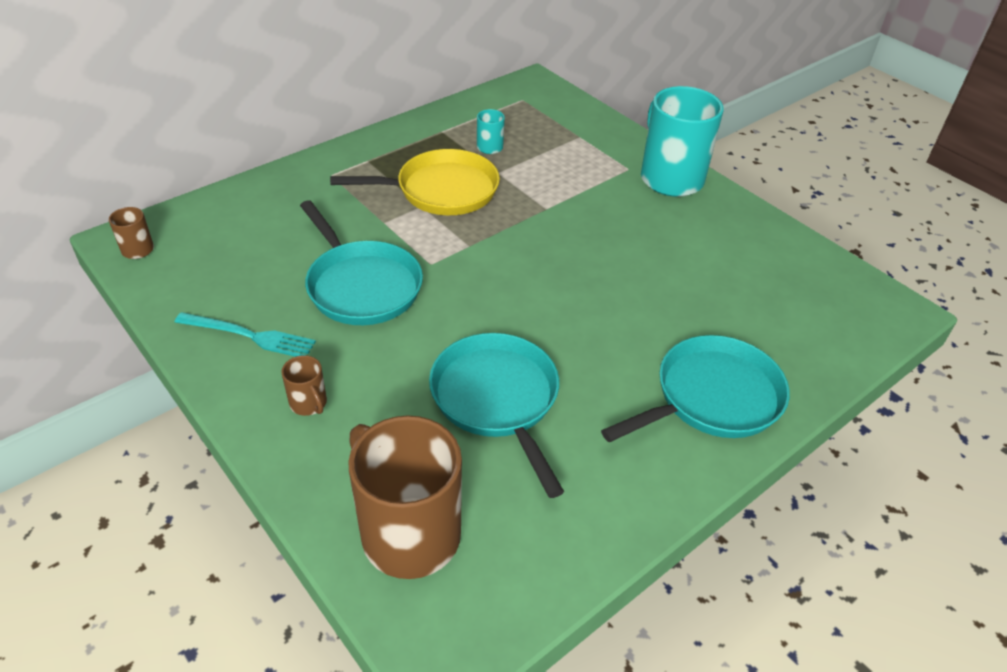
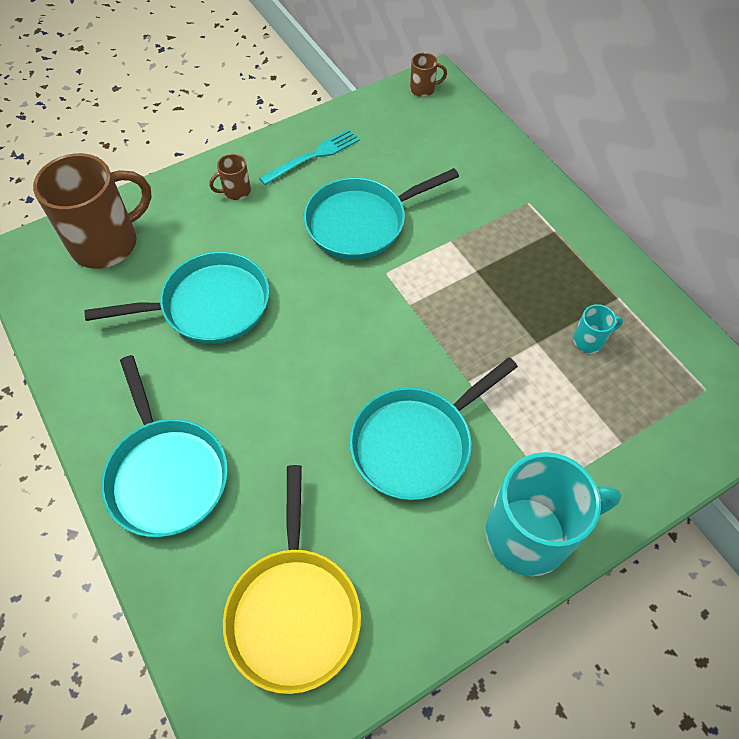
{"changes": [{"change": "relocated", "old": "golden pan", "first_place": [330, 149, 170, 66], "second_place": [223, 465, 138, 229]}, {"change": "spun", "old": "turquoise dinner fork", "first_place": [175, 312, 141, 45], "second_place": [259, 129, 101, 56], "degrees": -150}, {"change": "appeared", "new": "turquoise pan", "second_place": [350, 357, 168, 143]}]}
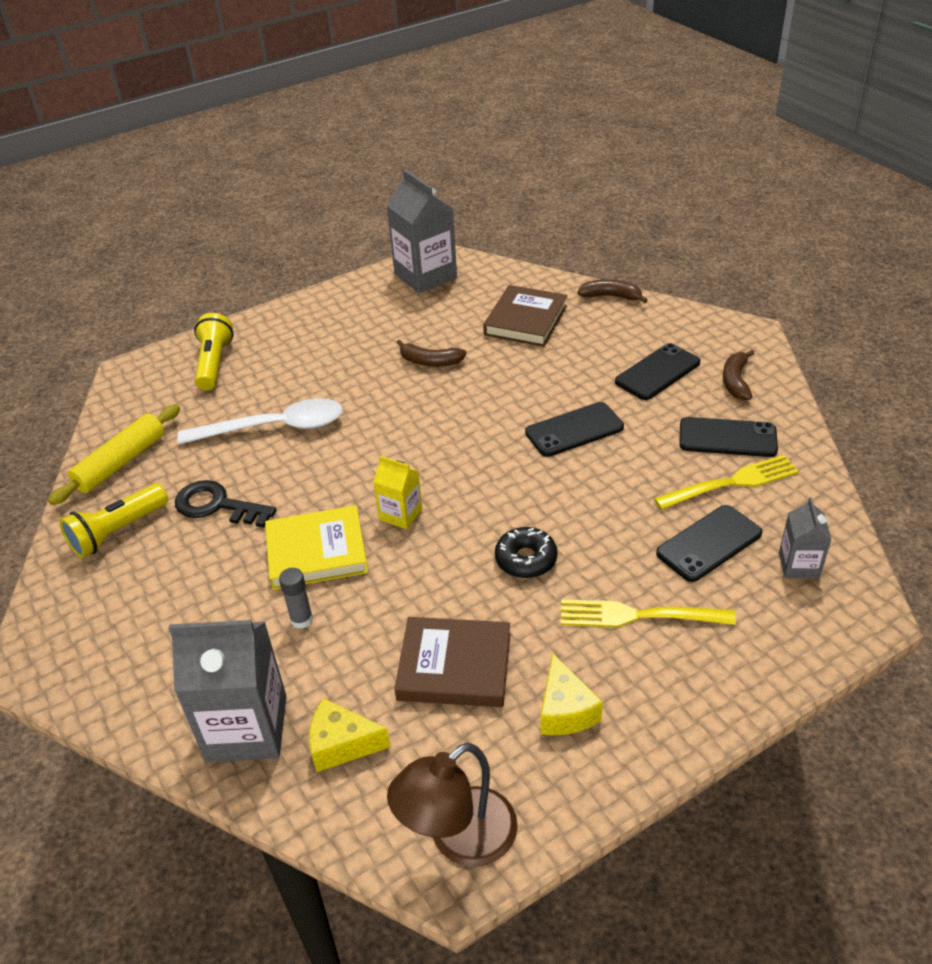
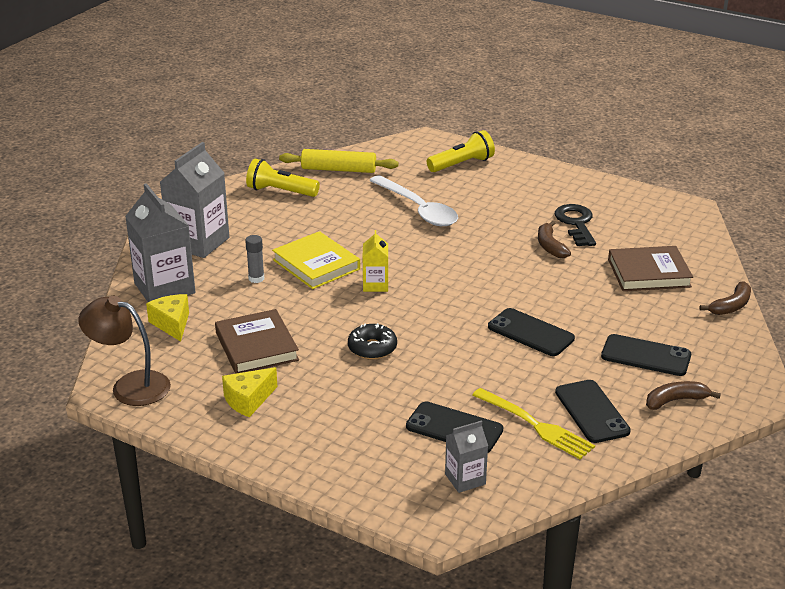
{"changes": [{"change": "relocated", "old": "gray carton", "first_place": [386, 169, 71, 124], "second_place": [160, 142, 69, 116]}, {"change": "relocated", "old": "jet-black key", "first_place": [175, 480, 102, 48], "second_place": [555, 204, 41, 42]}, {"change": "spun", "old": "brown toy banana", "first_place": [578, 279, 70, 24], "second_place": [700, 281, 51, 34], "degrees": 60}, {"change": "missing", "old": "golden dinner fork", "first_place": [561, 599, 175, 28]}]}
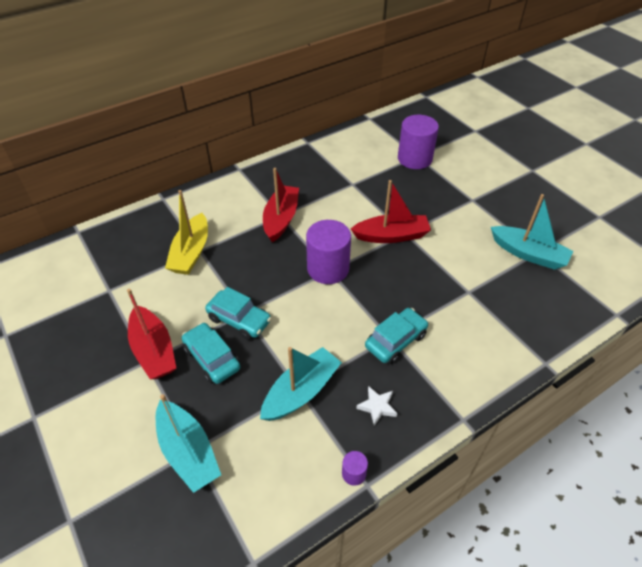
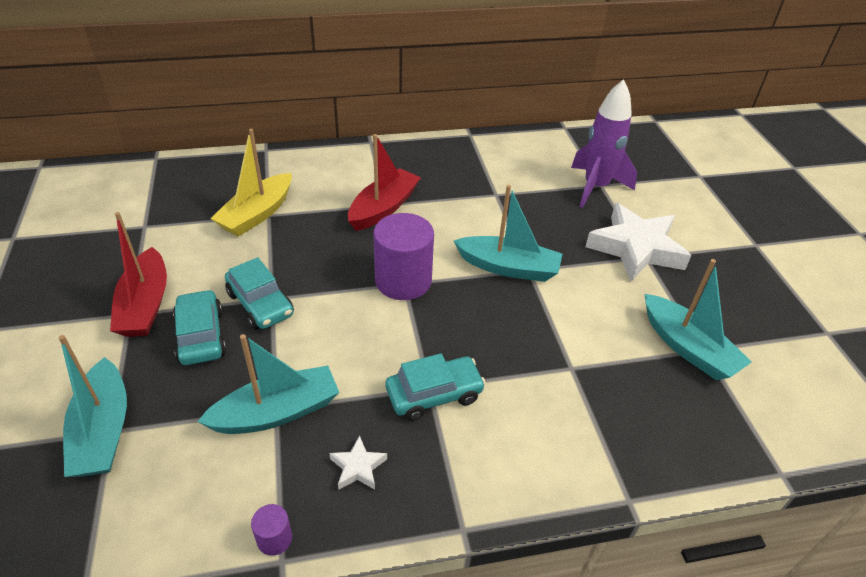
{"changes": [{"change": "colour", "old": "crimson toy boat", "new": "turquoise toy boat", "first_place": [351, 180, 80, 63], "second_place": [454, 185, 108, 97]}, {"change": "exchanged", "old": "royal purple cylinder", "new": "royal purple toy rocket", "first_place": [398, 115, 41, 54], "second_place": [571, 79, 66, 129]}, {"change": "appeared", "new": "snow-white star", "second_place": [585, 203, 106, 78]}]}
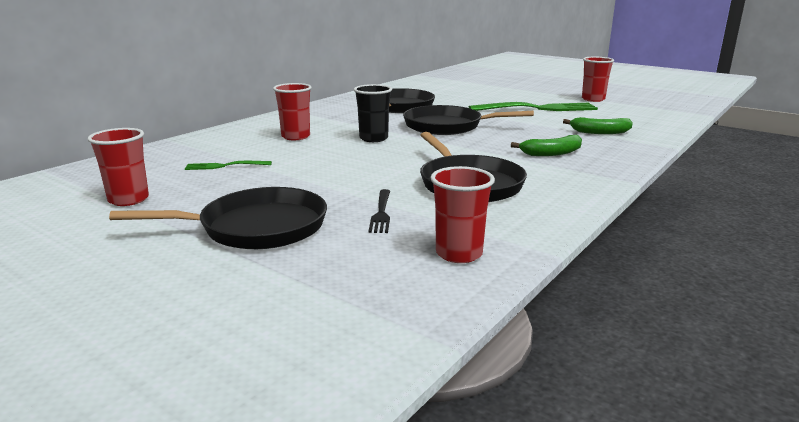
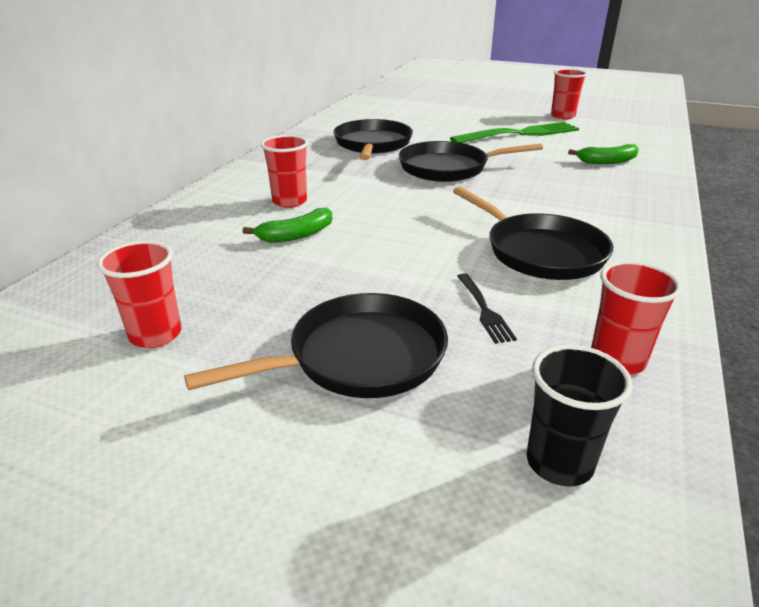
{"changes": [{"change": "relocated", "old": "leaf-green toy banana", "first_place": [511, 135, 71, 21], "second_place": [243, 207, 89, 36]}, {"change": "relocated", "old": "jet-black beaker", "first_place": [354, 84, 38, 58], "second_place": [526, 345, 107, 142]}, {"change": "missing", "old": "leaf-green dinner fork", "first_place": [185, 161, 87, 9]}]}
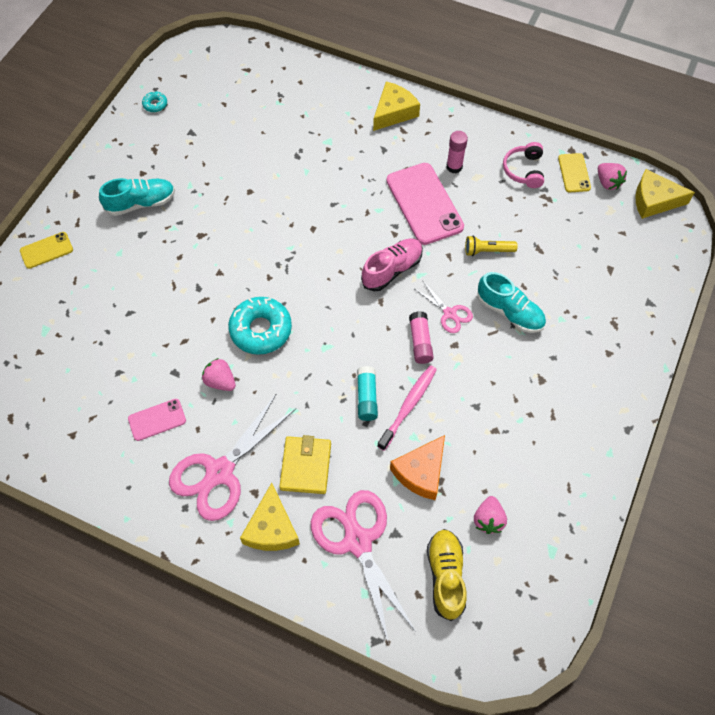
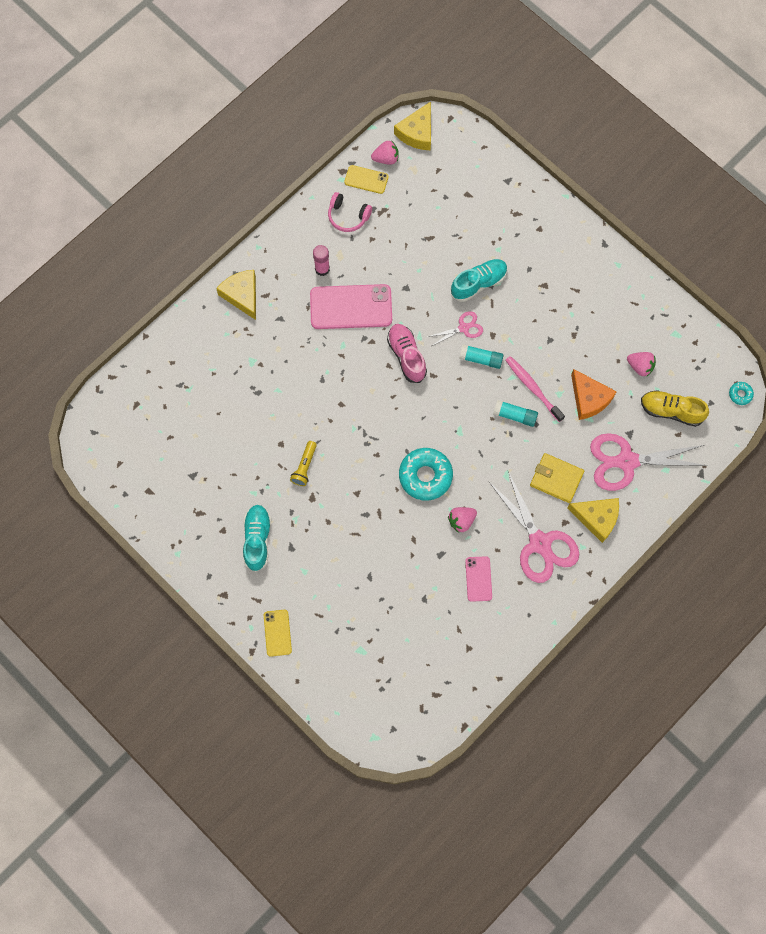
{"changes": [{"change": "relocated", "old": "golden pocket torch", "first_place": [465, 236, 53, 20], "second_place": [290, 441, 27, 45]}, {"change": "colour", "old": "pink glue", "new": "turquoise glue", "first_place": [409, 311, 25, 53], "second_place": [459, 344, 45, 25]}, {"change": "relocated", "old": "turquoise doughnut", "first_place": [142, 91, 25, 21], "second_place": [729, 382, 25, 23]}]}
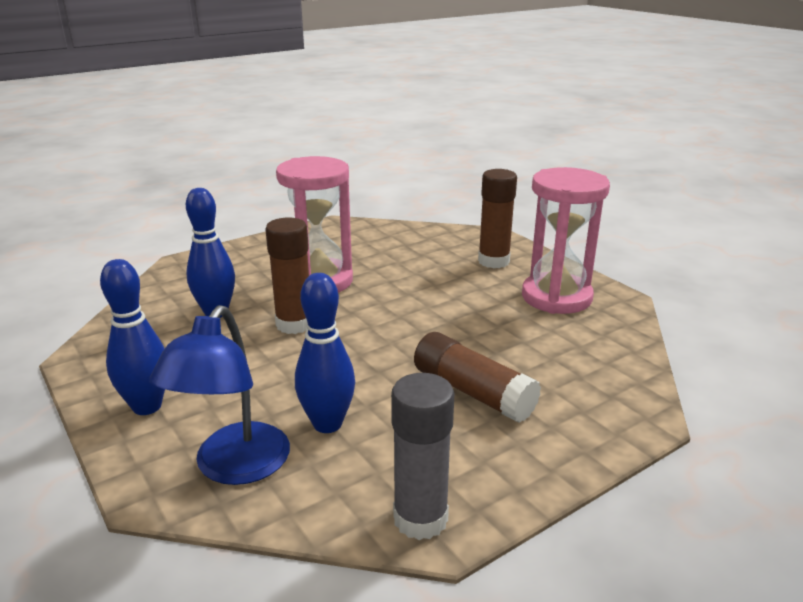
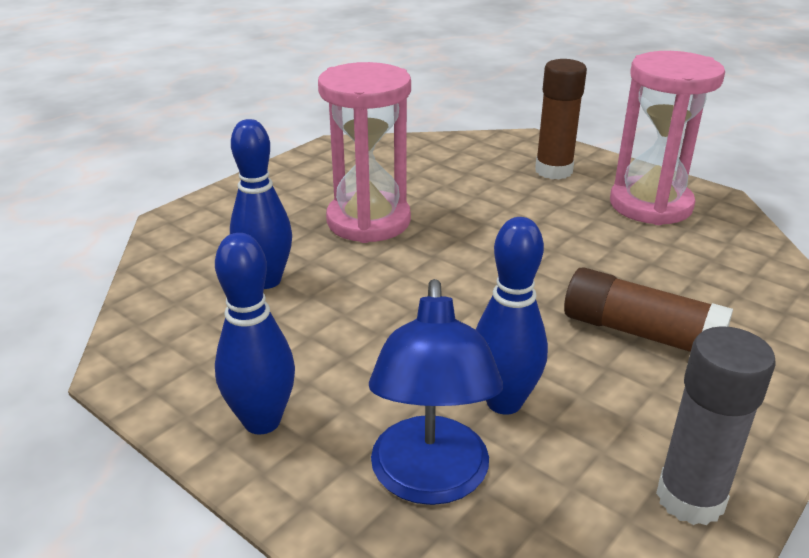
{"changes": [{"change": "missing", "old": "brown glue", "first_place": [265, 218, 44, 116]}]}
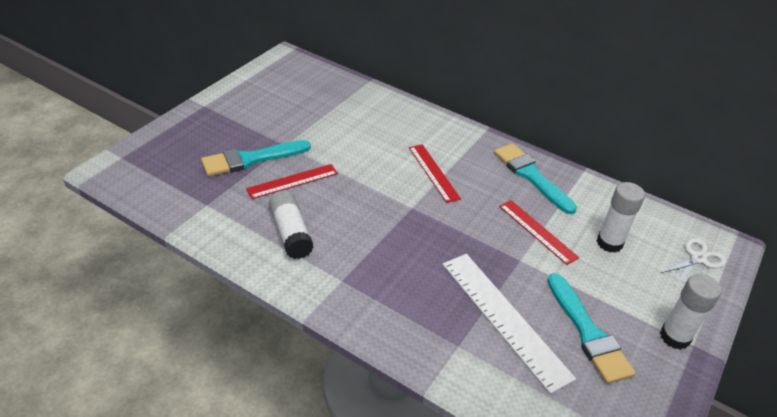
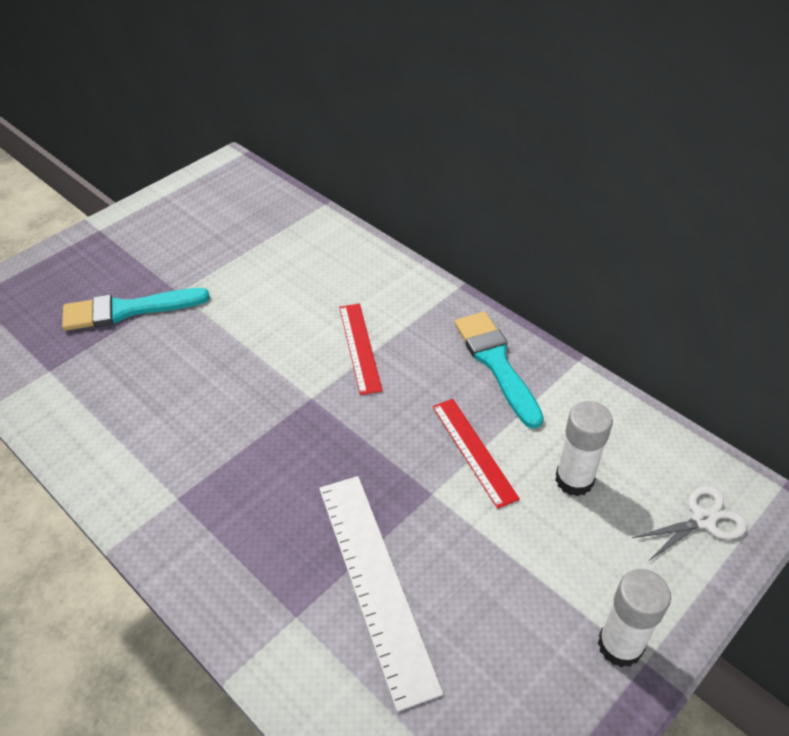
{"changes": [{"change": "missing", "old": "crimson ruler", "first_place": [246, 164, 92, 35]}, {"change": "missing", "old": "snow-white glue", "first_place": [269, 190, 45, 69]}, {"change": "missing", "old": "turquoise paint brush", "first_place": [547, 273, 88, 111]}]}
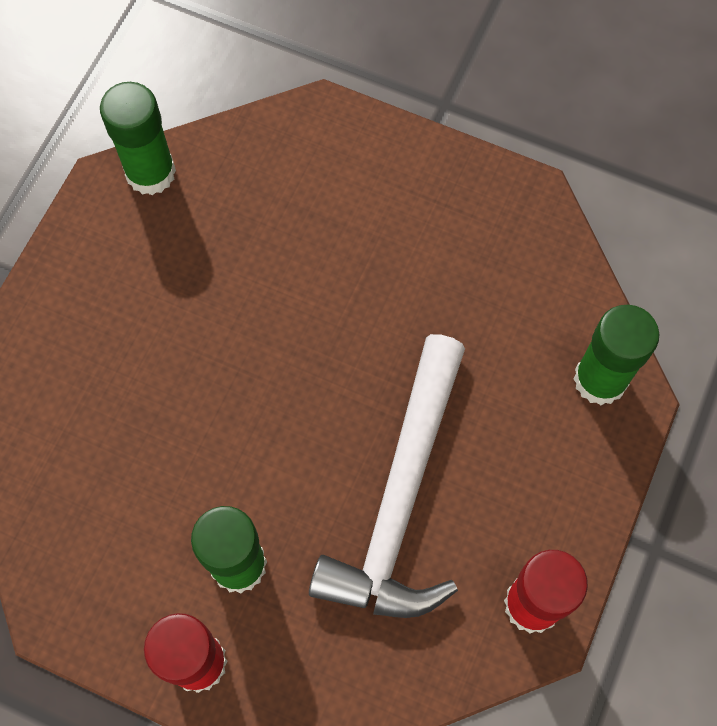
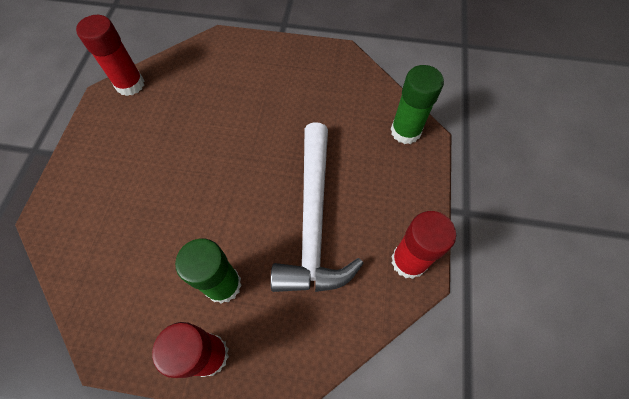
{"changes": [{"change": "colour", "old": "leaf-green glue", "new": "crimson glue", "first_place": [100, 82, 76, 113], "second_place": [76, 15, 68, 81]}]}
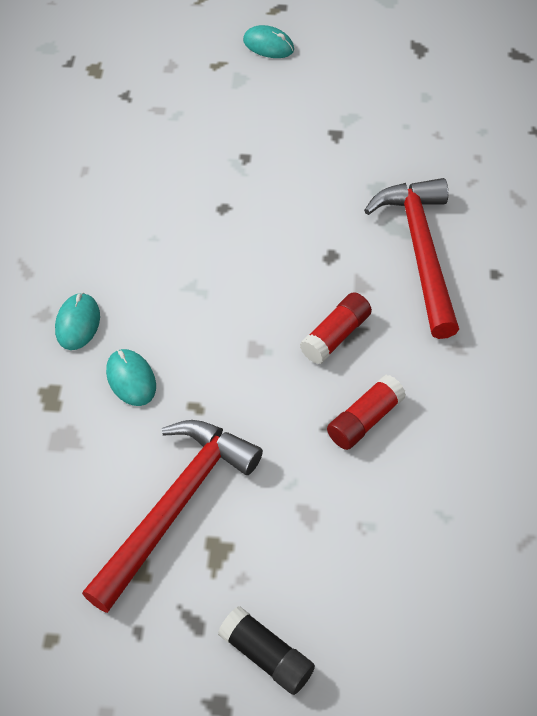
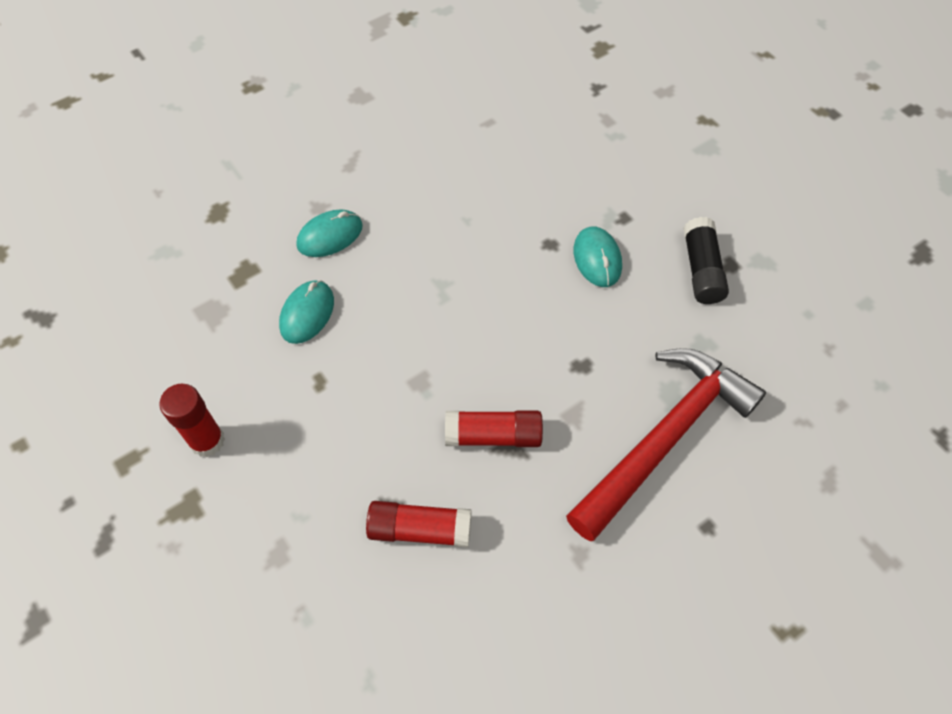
{"changes": [{"change": "exchanged", "old": "crimson hammer", "new": "crimson glue", "first_place": [82, 420, 181, 193], "second_place": [159, 384, 66, 73]}, {"change": "relocated", "old": "turquoise mouse", "first_place": [243, 25, 51, 33], "second_place": [574, 227, 48, 60]}, {"change": "relocated", "old": "jet-black glue", "first_place": [218, 606, 97, 89], "second_place": [683, 217, 46, 87]}]}
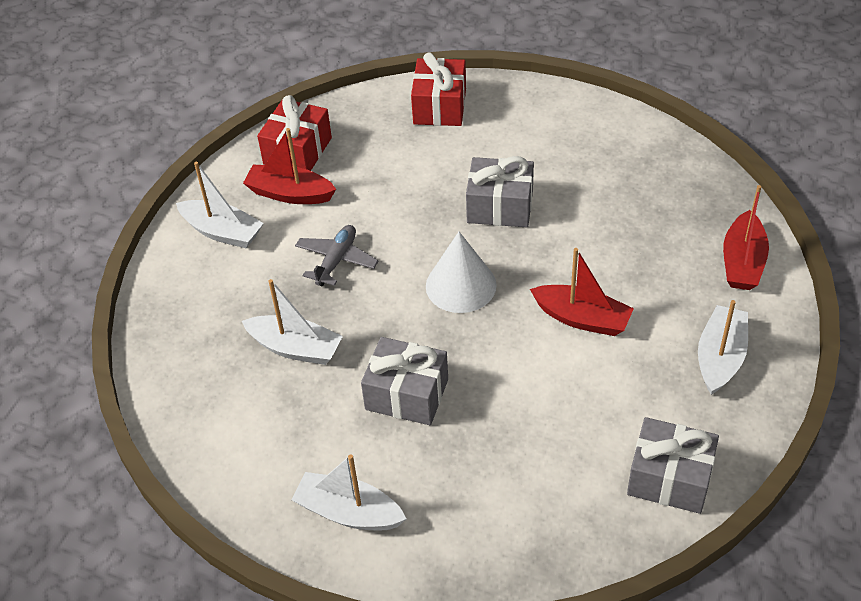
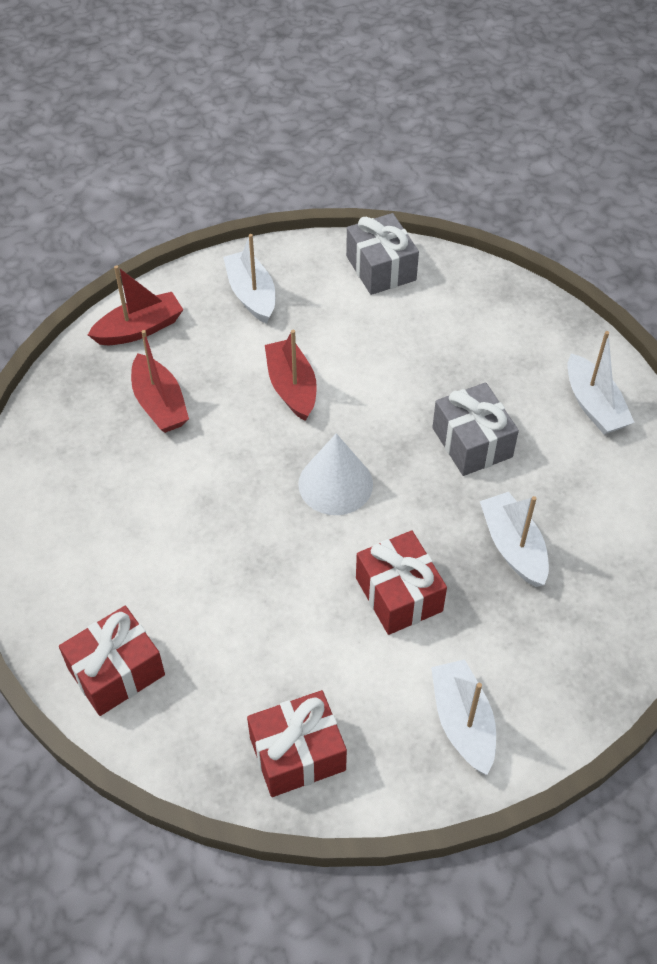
{"changes": [{"change": "relocated", "old": "crimson toy boat", "first_place": [243, 128, 93, 76], "second_place": [131, 330, 58, 103]}, {"change": "spun", "old": "snow-white toy boat", "first_place": [698, 300, 50, 95], "second_place": [223, 234, 52, 90], "degrees": 90}, {"change": "exchanged", "old": "gray aeroplane", "new": "crimson gift", "first_place": [295, 225, 83, 61], "second_place": [356, 530, 91, 105]}, {"change": "missing", "old": "gray gift", "first_place": [466, 156, 68, 71]}]}
